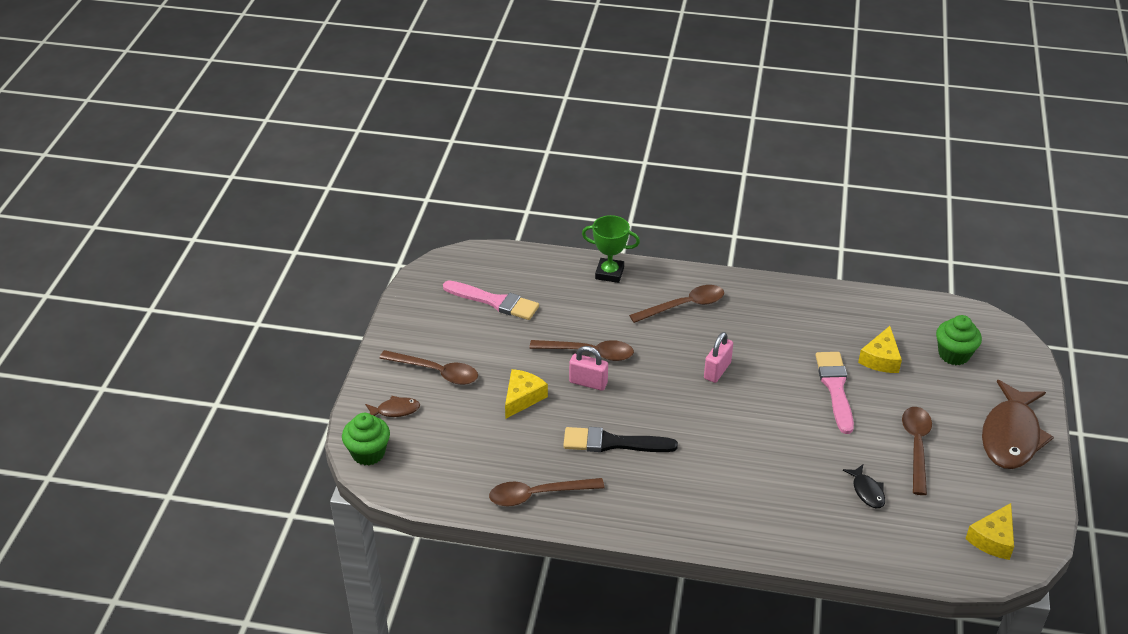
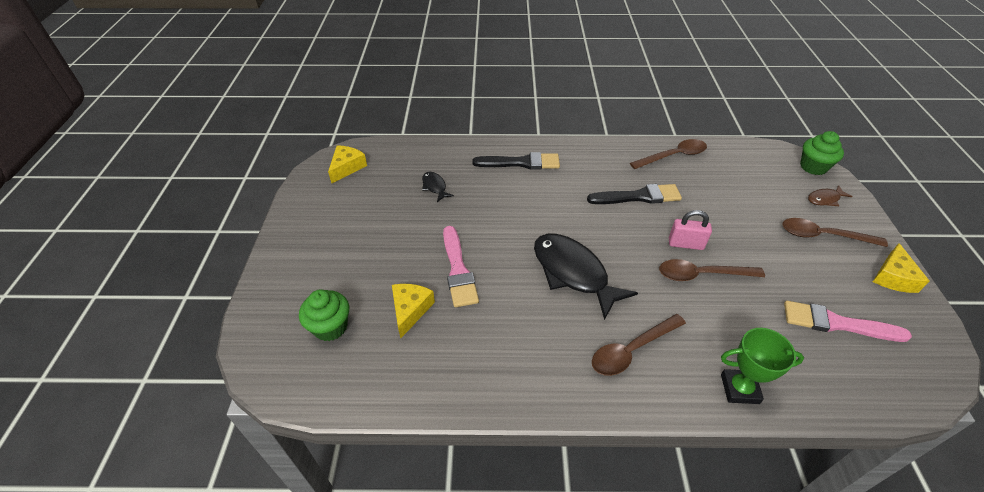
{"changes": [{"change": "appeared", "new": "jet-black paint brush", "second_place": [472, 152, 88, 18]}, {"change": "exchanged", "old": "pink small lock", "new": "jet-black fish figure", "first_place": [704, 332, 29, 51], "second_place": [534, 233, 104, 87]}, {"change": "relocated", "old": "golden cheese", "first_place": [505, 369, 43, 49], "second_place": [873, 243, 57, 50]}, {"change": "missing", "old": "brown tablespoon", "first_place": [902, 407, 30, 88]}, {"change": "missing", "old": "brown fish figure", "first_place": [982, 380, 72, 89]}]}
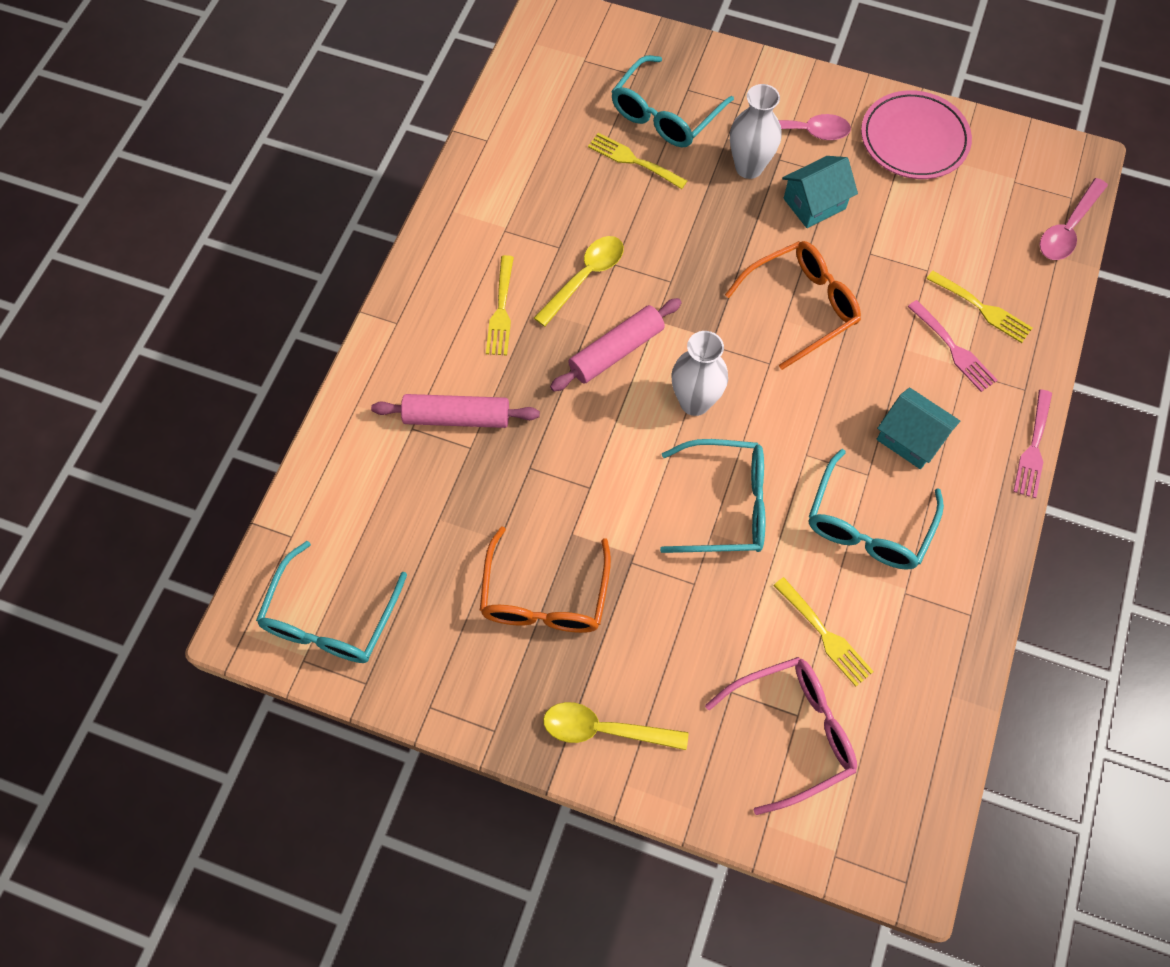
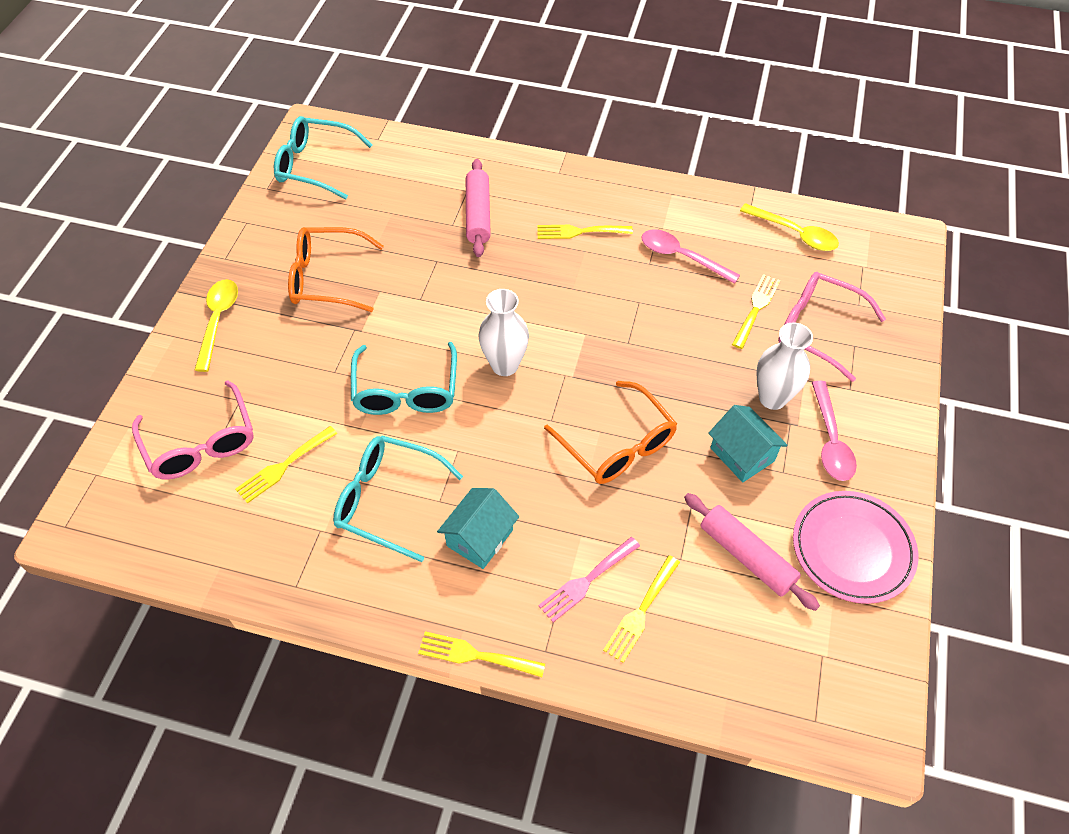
{"changes": [{"change": "colour", "old": "pink dinner fork", "new": "golden dinner fork", "first_place": [1013, 389, 39, 109], "second_place": [418, 631, 127, 46]}, {"change": "relocated", "old": "pink tablespoon", "first_place": [1039, 178, 69, 82], "second_place": [642, 229, 98, 55]}, {"change": "relocated", "old": "pink rolling pin", "first_place": [550, 298, 132, 94], "second_place": [684, 493, 136, 118]}, {"change": "relocated", "old": "golden tablespoon", "first_place": [534, 236, 90, 91], "second_place": [740, 203, 99, 48]}, {"change": "colour", "old": "turquoise eyeglasses", "new": "pink eyeglasses", "first_place": [611, 55, 123, 92], "second_place": [778, 272, 108, 110]}]}
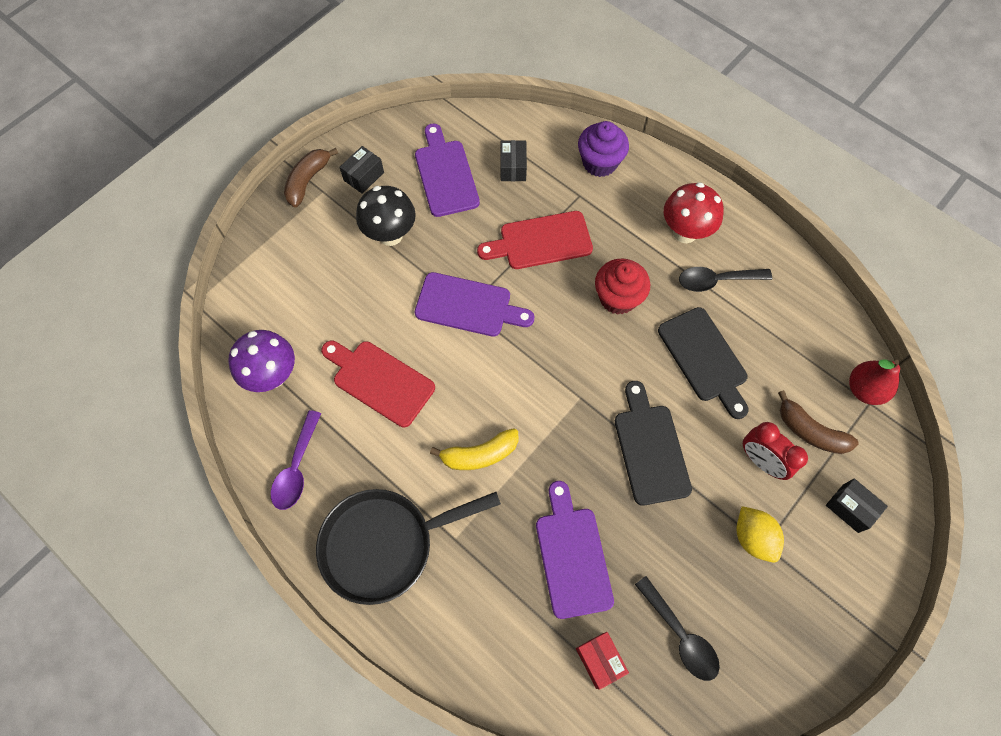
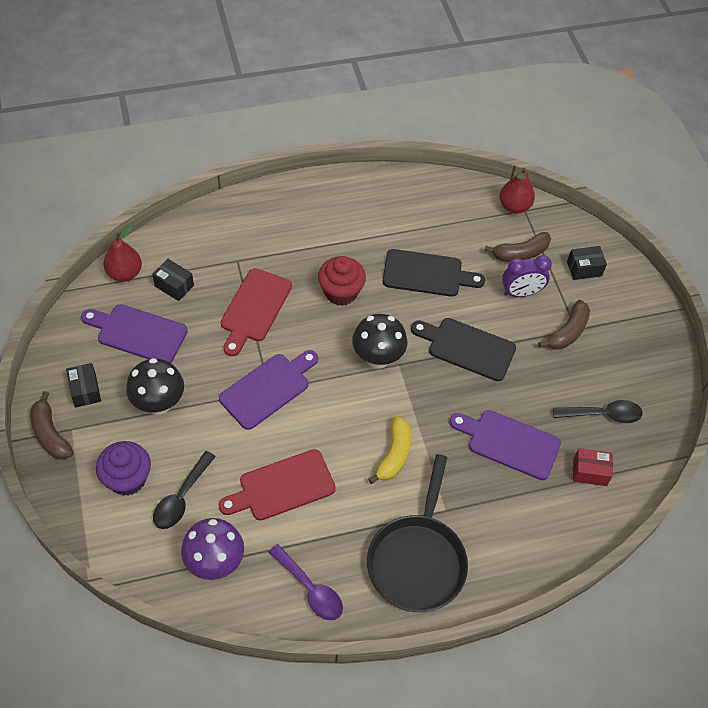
{"changes": [{"change": "relocated", "old": "royal purple fairy cake", "first_place": [578, 121, 51, 56], "second_place": [96, 441, 55, 55]}, {"change": "appeared", "new": "crimson pear fruit", "second_place": [103, 224, 39, 58]}, {"change": "relocated", "old": "jet-black tablespoon", "first_place": [679, 267, 93, 25], "second_place": [153, 451, 63, 78]}, {"change": "appeared", "new": "jet-black mushroom", "second_place": [352, 314, 55, 55]}, {"change": "colour", "old": "crimson alarm clock", "new": "royal purple alarm clock", "first_place": [743, 422, 65, 58], "second_place": [502, 255, 50, 42]}, {"change": "exchanged", "old": "golden citrus fruit", "new": "brown toy banana", "first_place": [736, 506, 48, 57], "second_place": [538, 300, 52, 50]}, {"change": "missing", "old": "crimson mushroom", "first_place": [664, 182, 60, 61]}]}
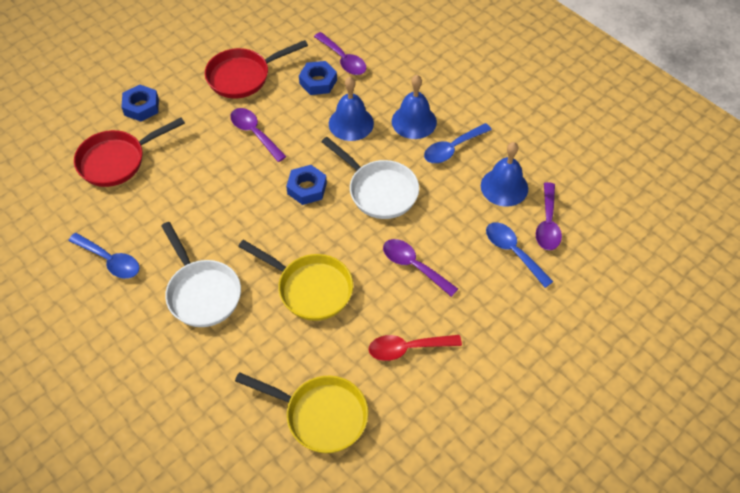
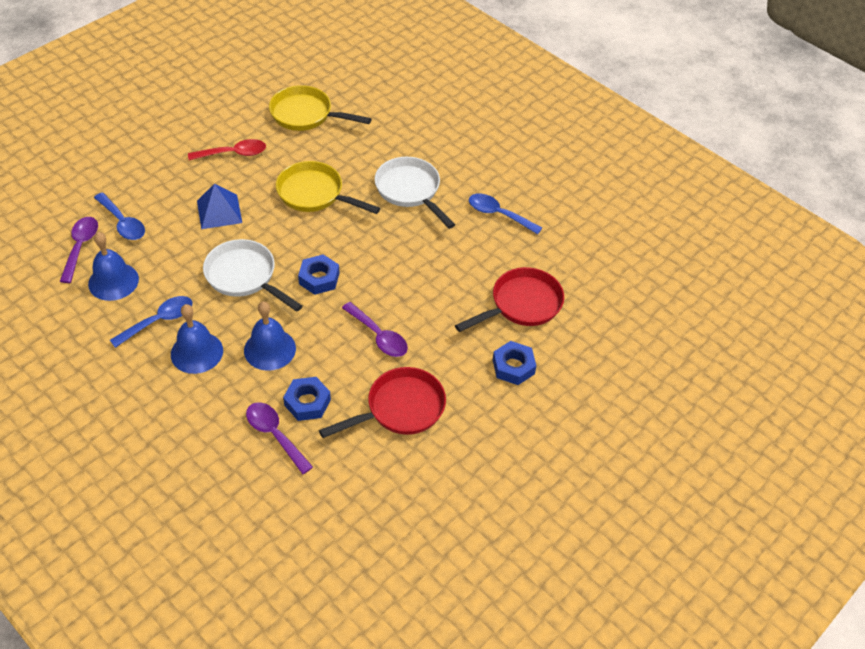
{"changes": [{"change": "exchanged", "old": "royal purple tablespoon", "new": "blue pyramid shape", "first_place": [383, 239, 75, 58], "second_place": [197, 183, 45, 46]}]}
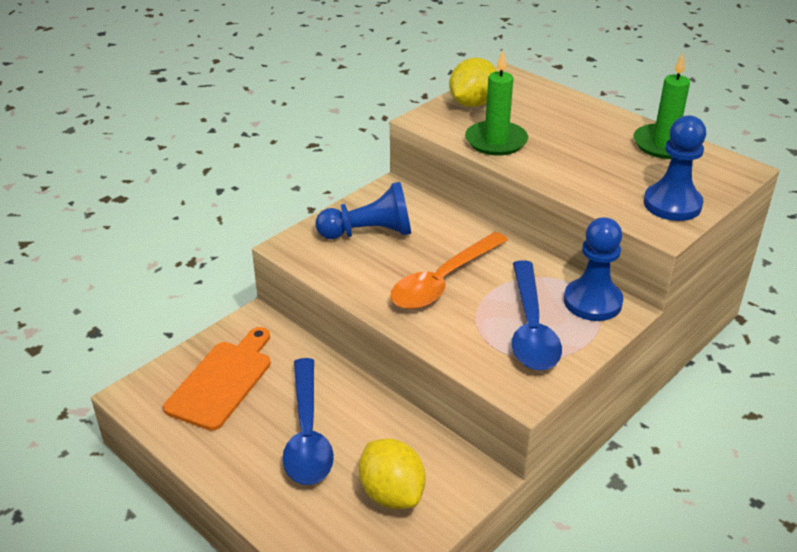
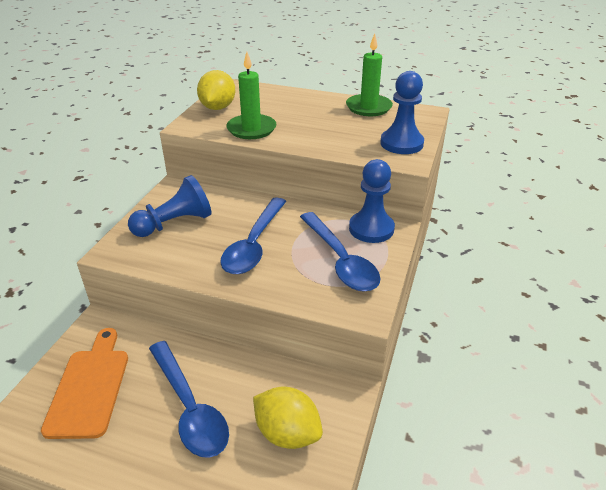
{"changes": [{"change": "colour", "old": "bright orange tablespoon", "new": "blue tablespoon", "first_place": [390, 232, 118, 77], "second_place": [220, 198, 66, 76]}]}
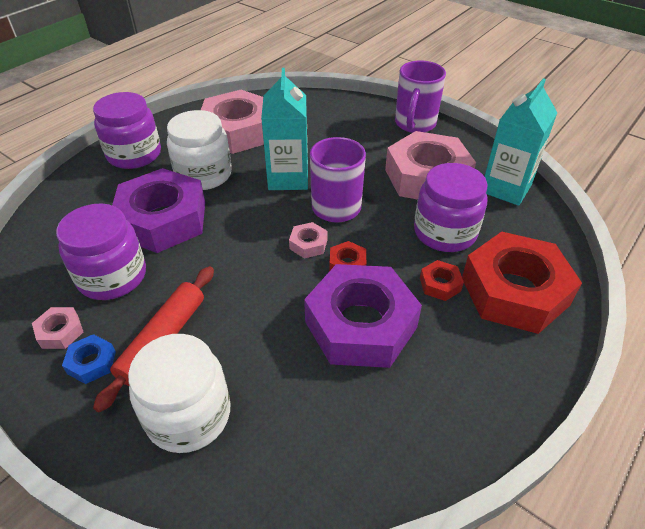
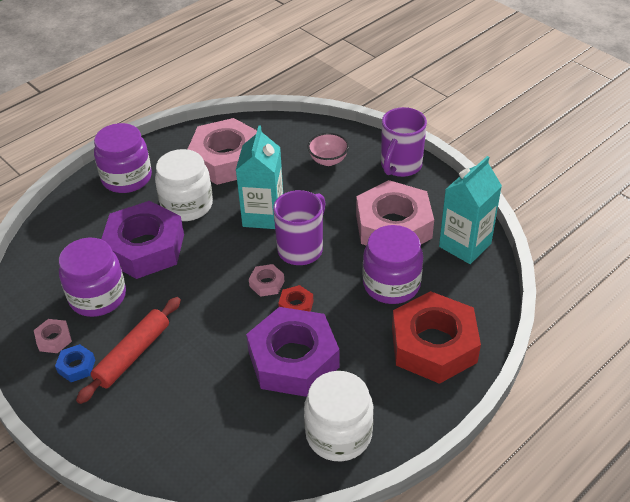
{"changes": [{"change": "relocated", "old": "snow-white jam jar", "first_place": [128, 334, 102, 119], "second_place": [304, 371, 70, 90]}, {"change": "appeared", "new": "pink serving bowl", "second_place": [308, 133, 41, 33]}, {"change": "missing", "old": "crimson hex nut", "first_place": [420, 260, 44, 41]}]}
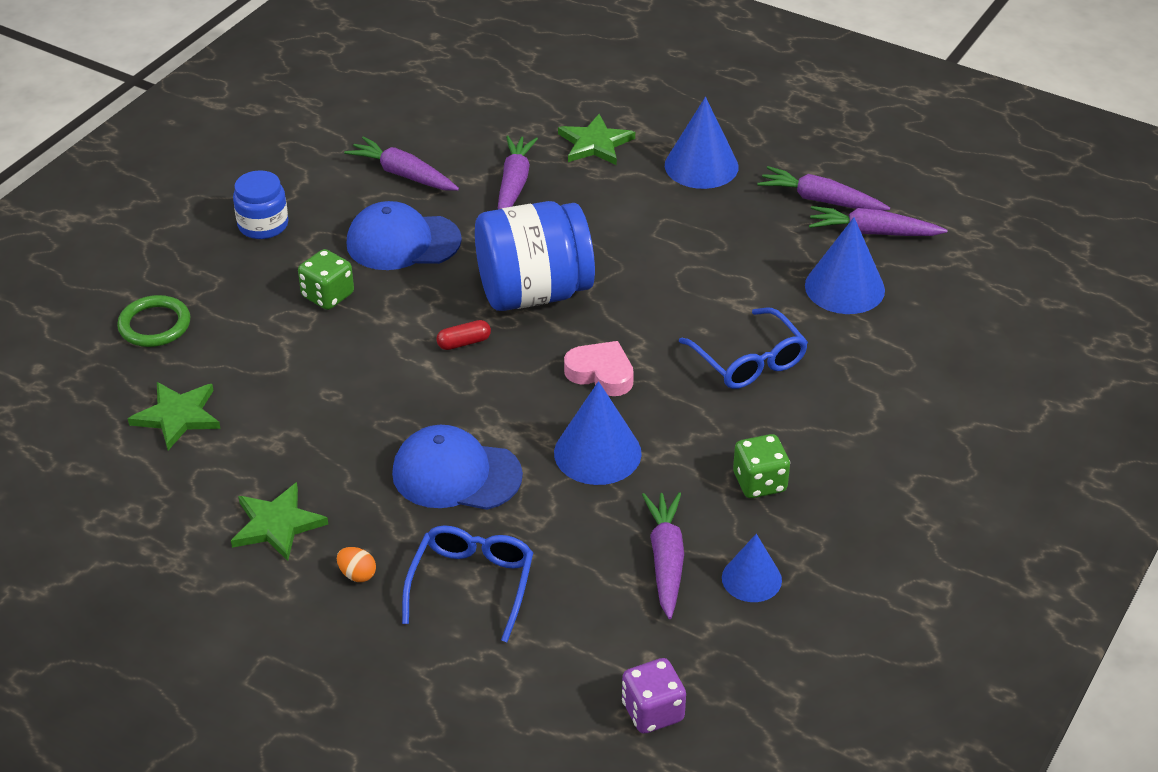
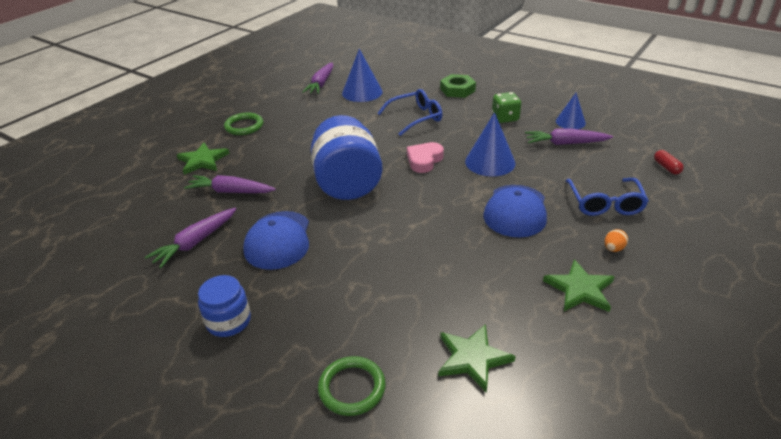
{"changes": [{"change": "exchanged", "old": "blue cone", "new": "leaf-green torus", "first_place": [665, 97, 74, 92], "second_place": [224, 113, 39, 22]}, {"change": "appeared", "new": "leaf-green hex nut", "second_place": [440, 74, 36, 24]}, {"change": "spun", "old": "blue eyeglasses", "first_place": [402, 526, 131, 116], "second_place": [566, 178, 83, 38], "degrees": -105}, {"change": "relocated", "old": "crimson capsule", "first_place": [436, 320, 55, 30], "second_place": [654, 150, 30, 24]}, {"change": "missing", "old": "leaf-green game die", "first_place": [298, 249, 56, 61]}, {"change": "missing", "old": "royal purple game die", "first_place": [622, 658, 64, 76]}, {"change": "missing", "old": "royal purple toy carrot", "first_place": [758, 166, 132, 45]}]}
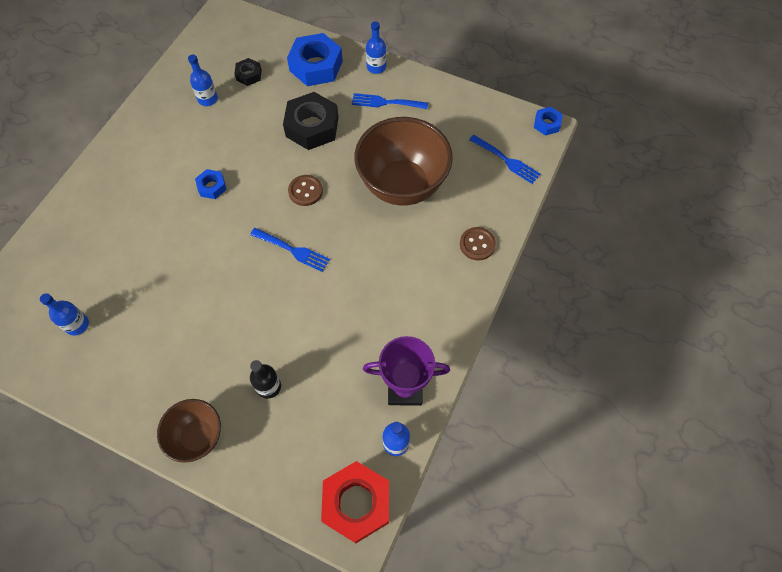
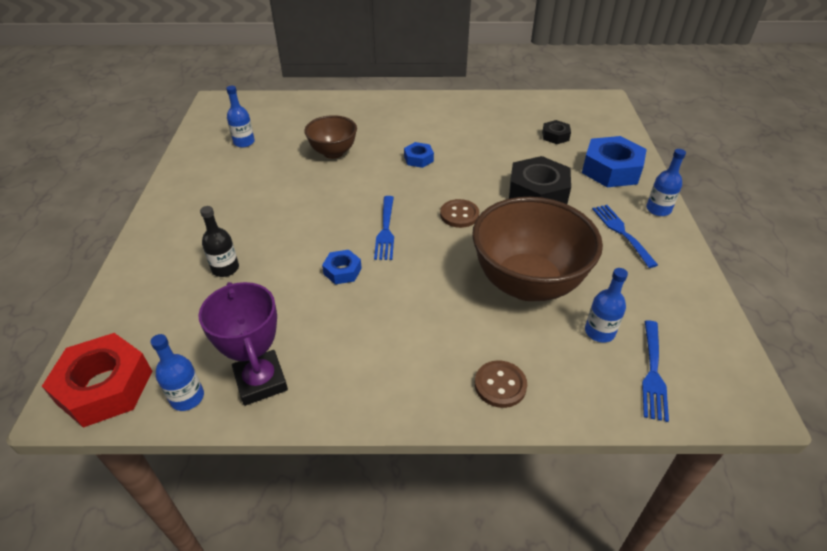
{"changes": [{"change": "relocated", "old": "brown serving bowl", "first_place": [157, 399, 64, 64], "second_place": [304, 115, 53, 44]}, {"change": "relocated", "old": "blue hex nut", "first_place": [534, 107, 29, 29], "second_place": [322, 250, 40, 35]}, {"change": "relocated", "old": "blue drink bottle", "first_place": [188, 55, 30, 51], "second_place": [585, 268, 43, 74]}]}
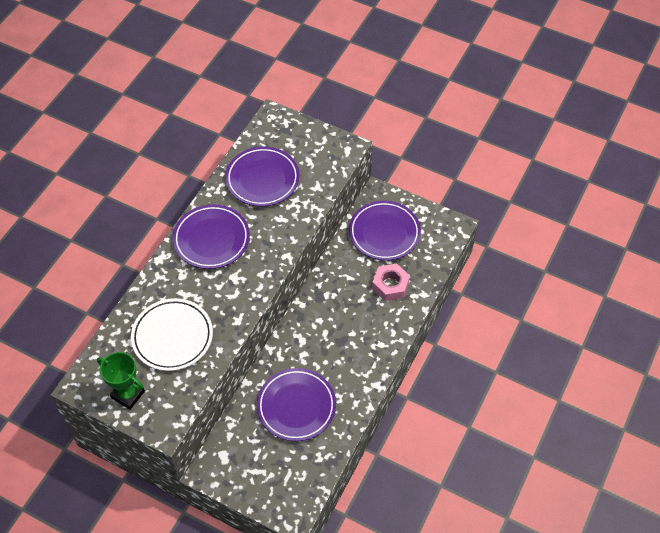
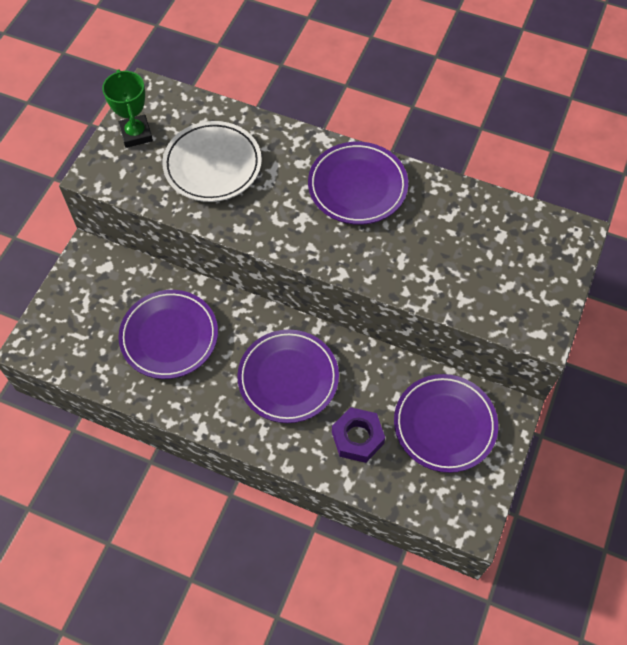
{"changes": [{"change": "spun", "old": "leaf-green trophy", "first_place": [97, 352, 48, 58], "second_place": [102, 69, 51, 79], "degrees": -45}, {"change": "relocated", "old": "royal purple plate", "first_place": [225, 146, 74, 61], "second_place": [237, 330, 102, 93]}, {"change": "colour", "old": "pink hex nut", "new": "royal purple hex nut", "first_place": [372, 264, 38, 37], "second_place": [332, 407, 53, 56]}]}
